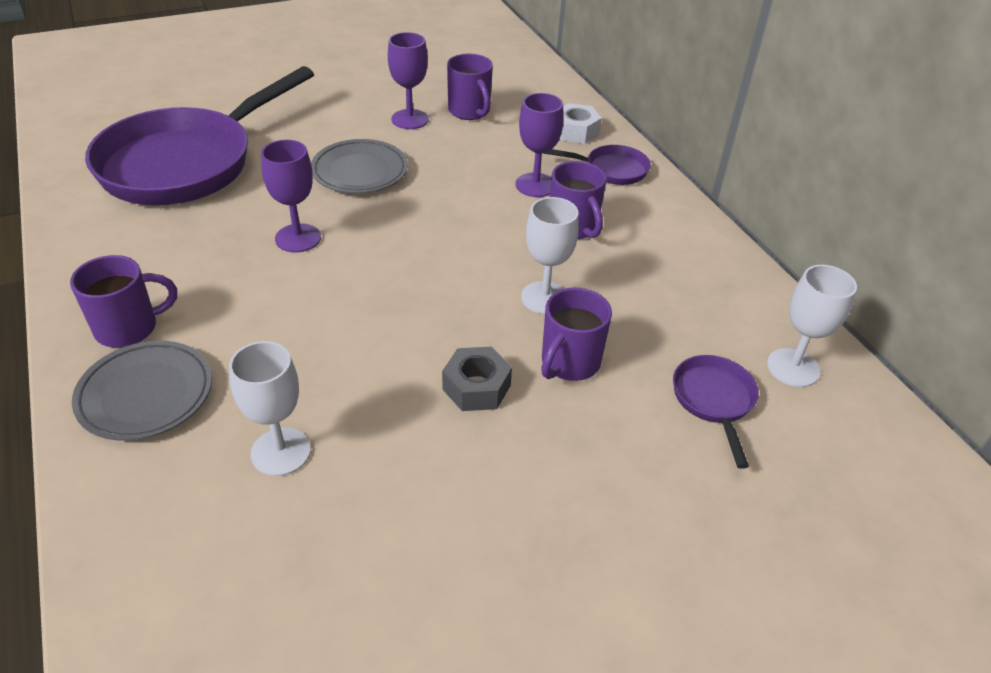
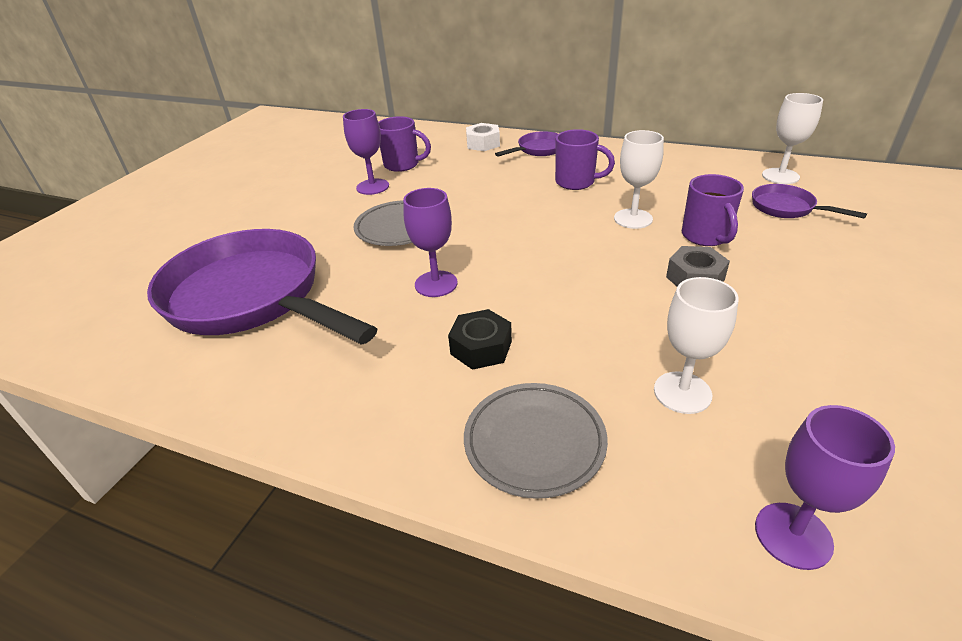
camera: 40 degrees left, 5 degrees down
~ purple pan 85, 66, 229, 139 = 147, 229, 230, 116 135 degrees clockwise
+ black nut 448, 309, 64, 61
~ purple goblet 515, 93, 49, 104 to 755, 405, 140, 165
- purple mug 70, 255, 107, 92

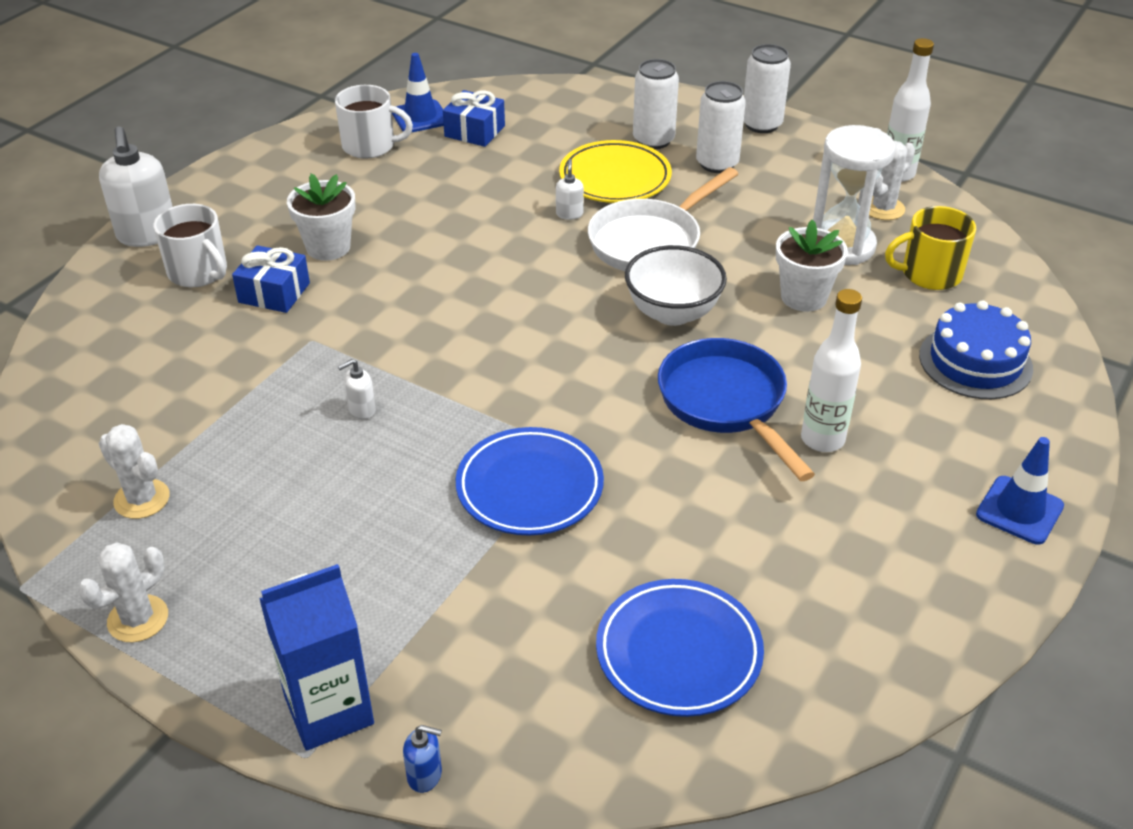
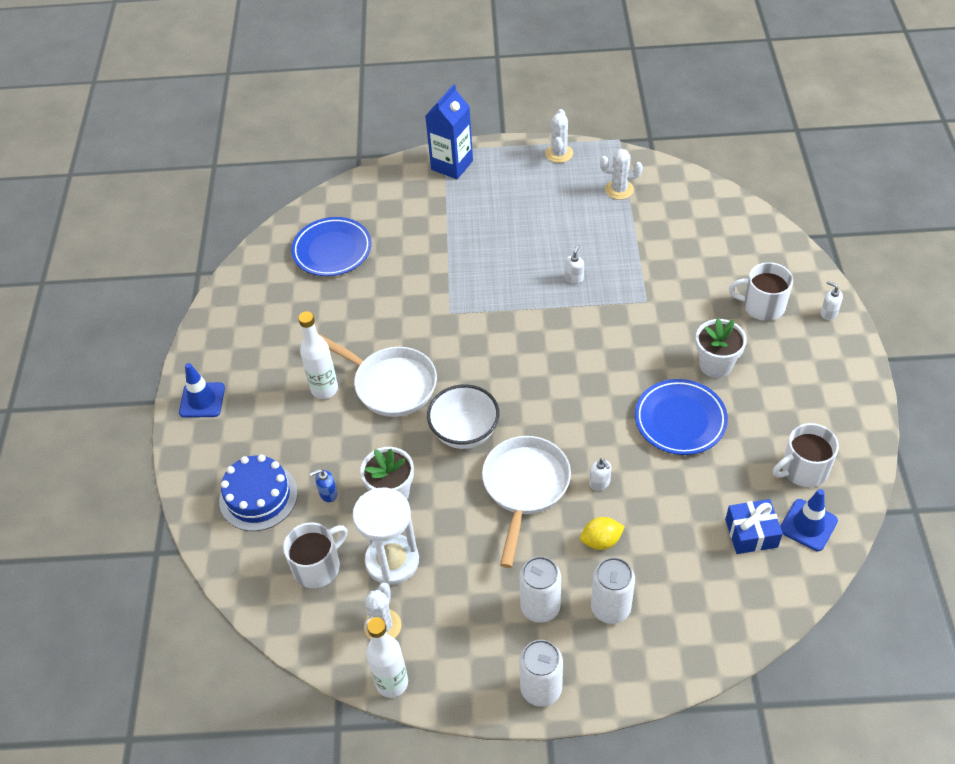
camera: 150 degrees right, 10 degrees up
~ yellow mug 885, 206, 91, 84 to white mug 283, 523, 64, 65
~ blue soap dispenser 403, 725, 39, 68 to 310, 469, 27, 33
~ blue pan 658, 338, 157, 143 to white pan 318, 334, 119, 83
~ yellow plate 559, 140, 113, 63 to yellow lemon 580, 517, 45, 33
~ blue plate 456, 427, 148, 109 to 635, 379, 93, 76
~ white soap dispenser 99, 126, 74, 121 = 821, 281, 22, 39 x0.46
- blue gift 232, 245, 78, 68

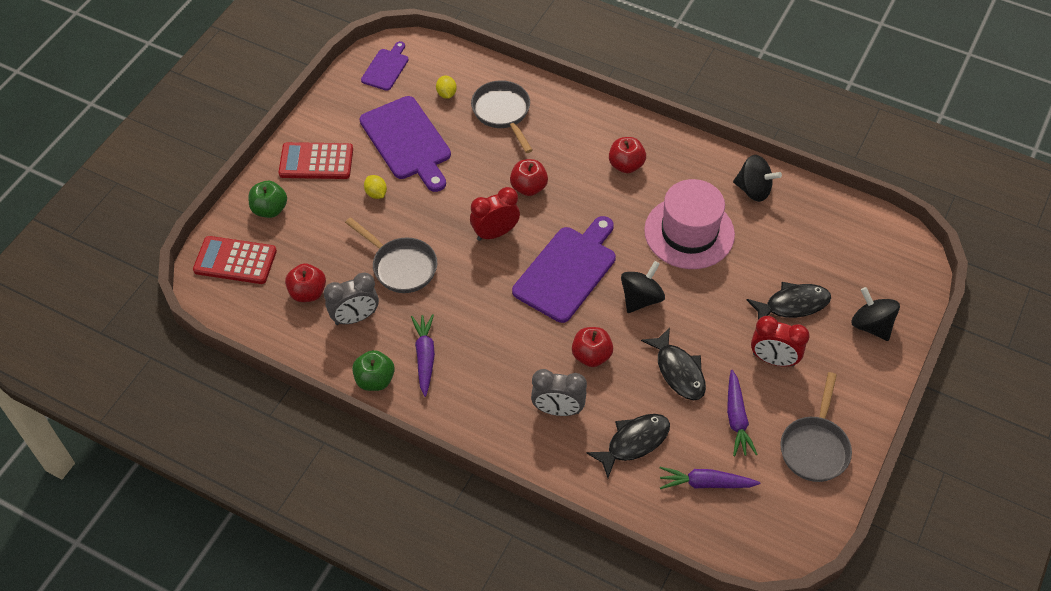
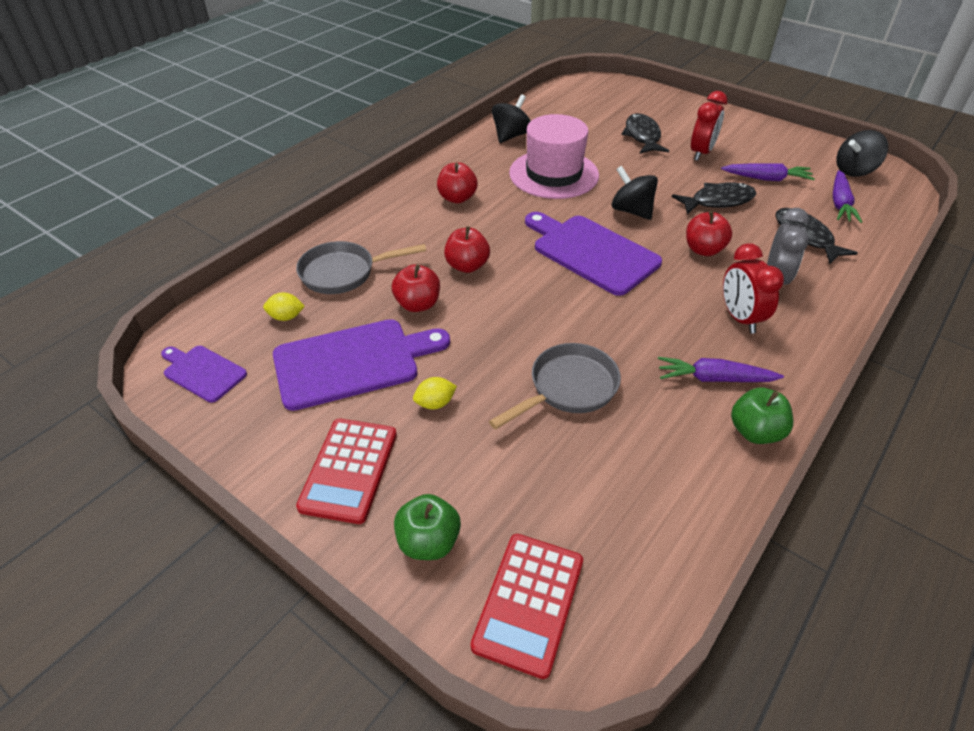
camera: 80 degrees left, 10 degrees down
~ red apple 285, 263, 41, 39 to 392, 264, 48, 48
~ red clock 470, 187, 50, 54 to 723, 243, 61, 91
~ black spinning top 851, 287, 49, 54 to 836, 130, 52, 47
- grey clock 324, 272, 55, 53
- grey pan 780, 372, 72, 110

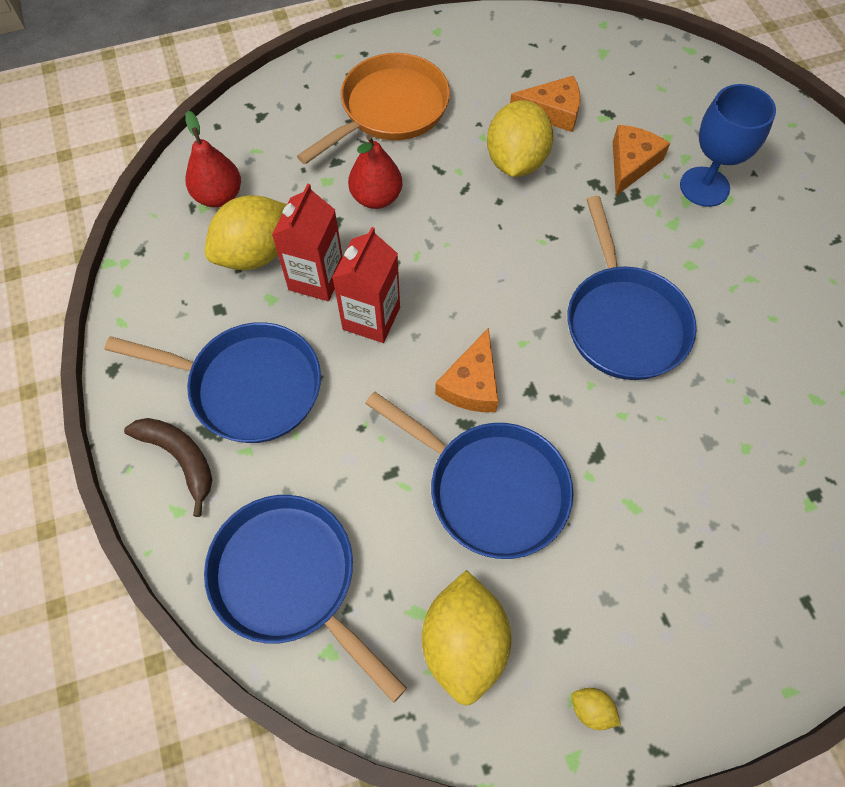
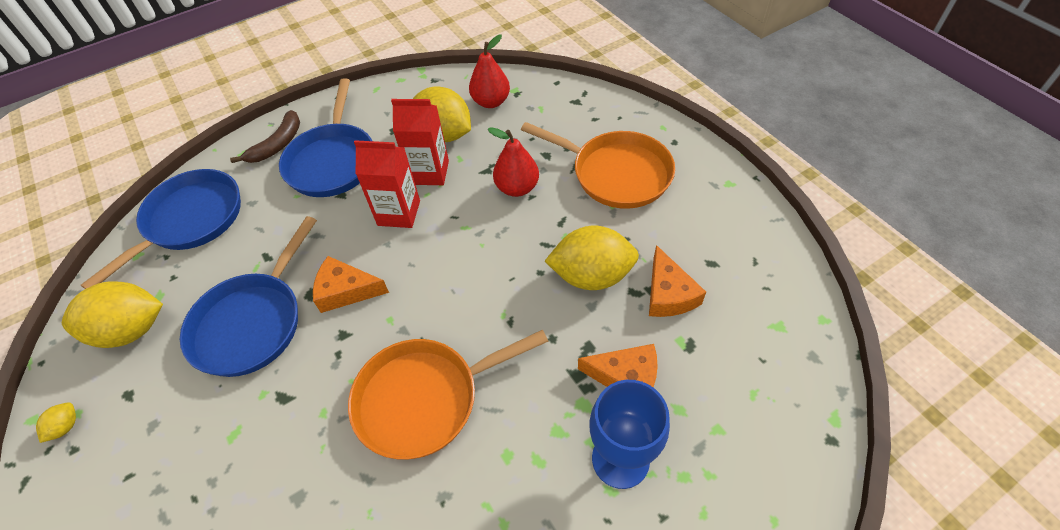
camera: 80 degrees right, 10 degrees down
~ blue pan 568, 196, 129, 184 to orange pan 348, 330, 200, 129

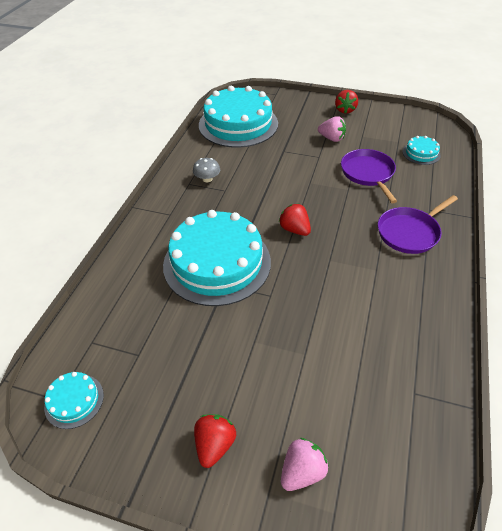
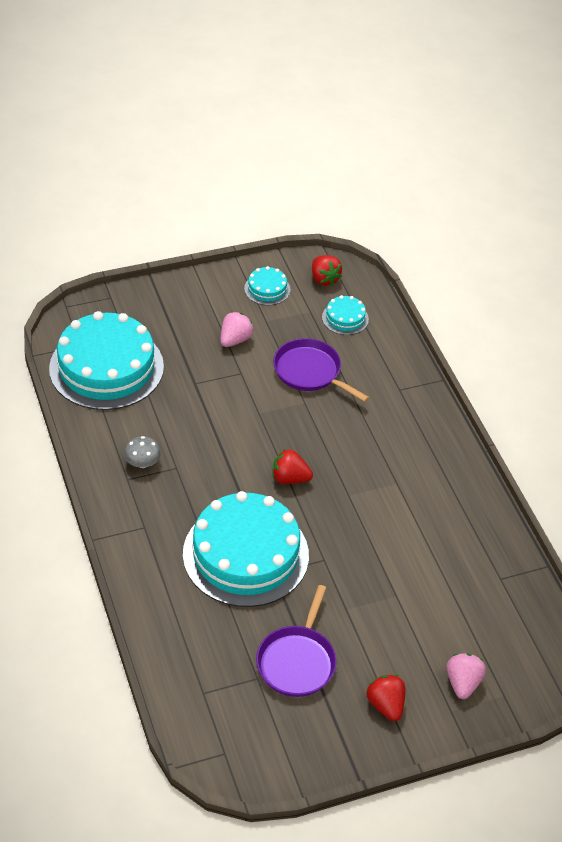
camera: 40 degrees left, 0 degrees up
~ pink strawberry 318, 116, 28, 26 = 221, 312, 33, 35 45 degrees counterclockwise
~ turquoise cake 44, 372, 60, 57 to 244, 266, 46, 39
~ purple pan 378, 195, 80, 59 to 256, 585, 80, 112
~ red strawberry 335, 90, 23, 24 to 312, 255, 30, 31

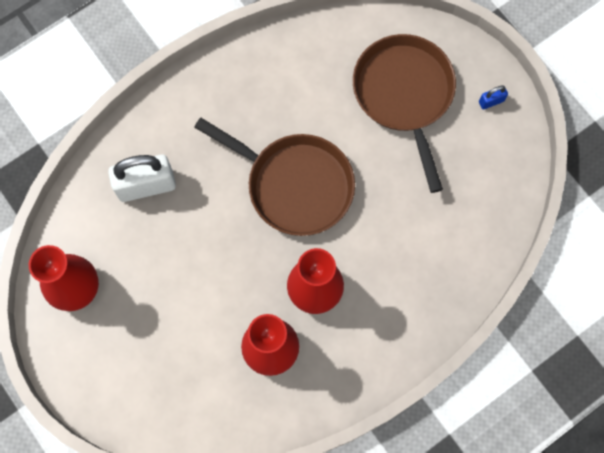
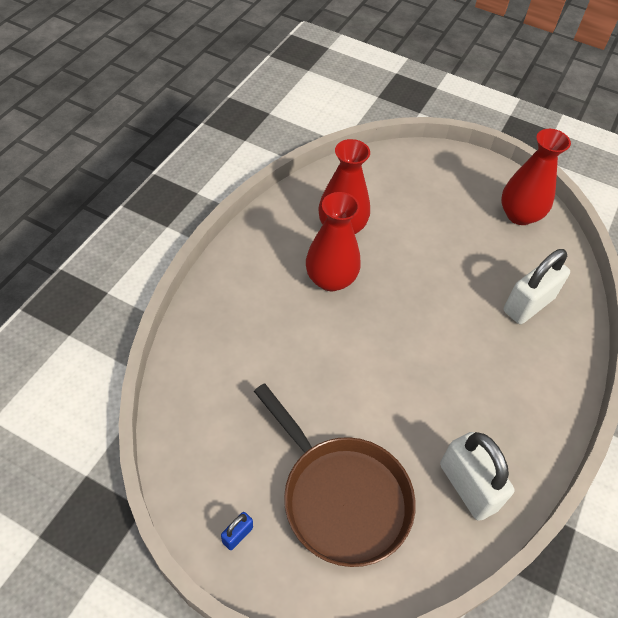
camera: 150 degrees right, 20 degrees down
+ white padlock 440, 432, 75, 89
- brown pan 194, 118, 161, 118

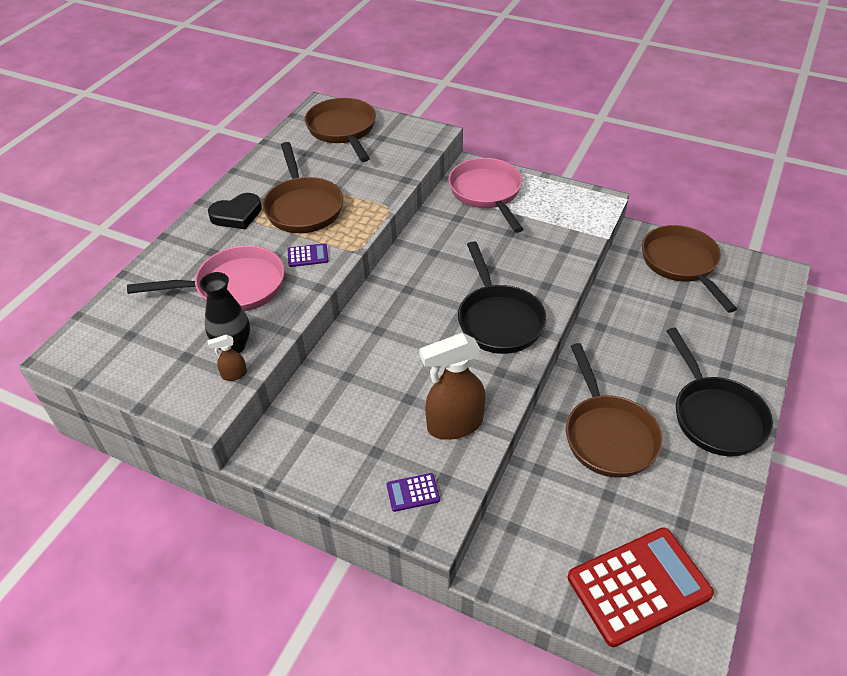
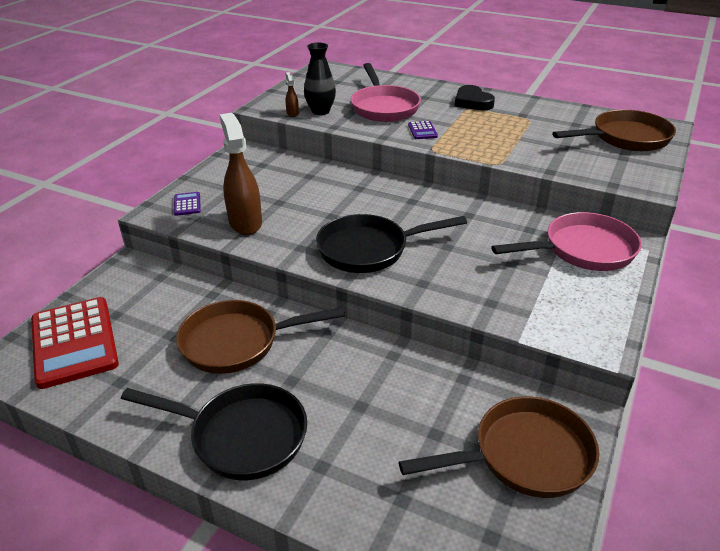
camera: 90 degrees right, 10 degrees down
~ black pan 667, 328, 106, 128 = 121, 383, 186, 97 150 degrees counterclockwise
- brown pan 262, 142, 81, 91

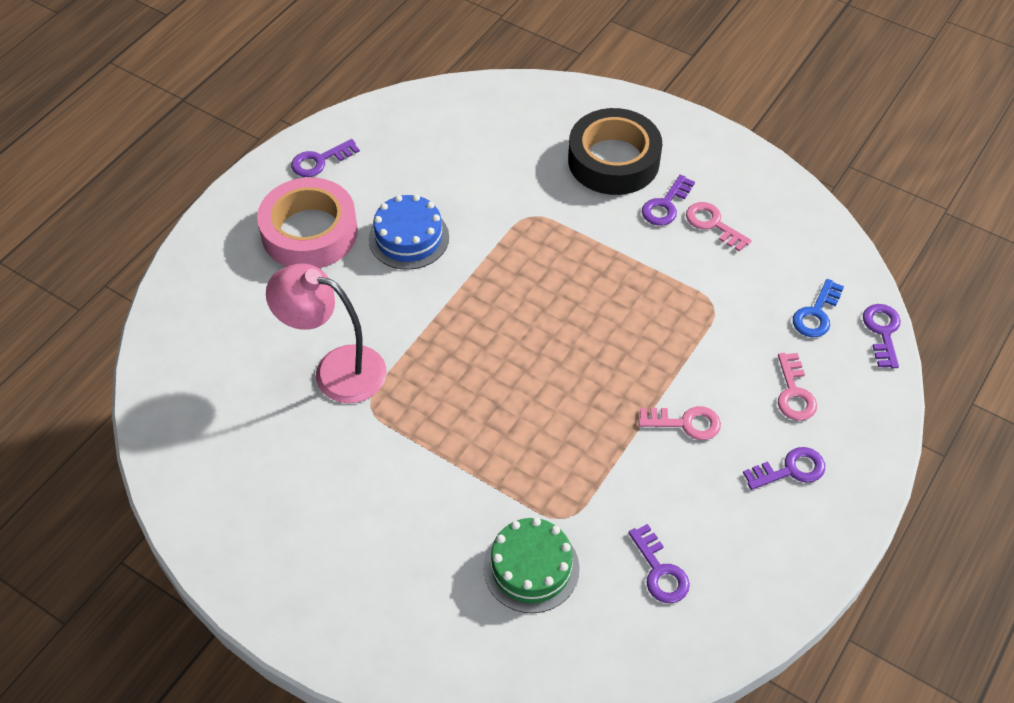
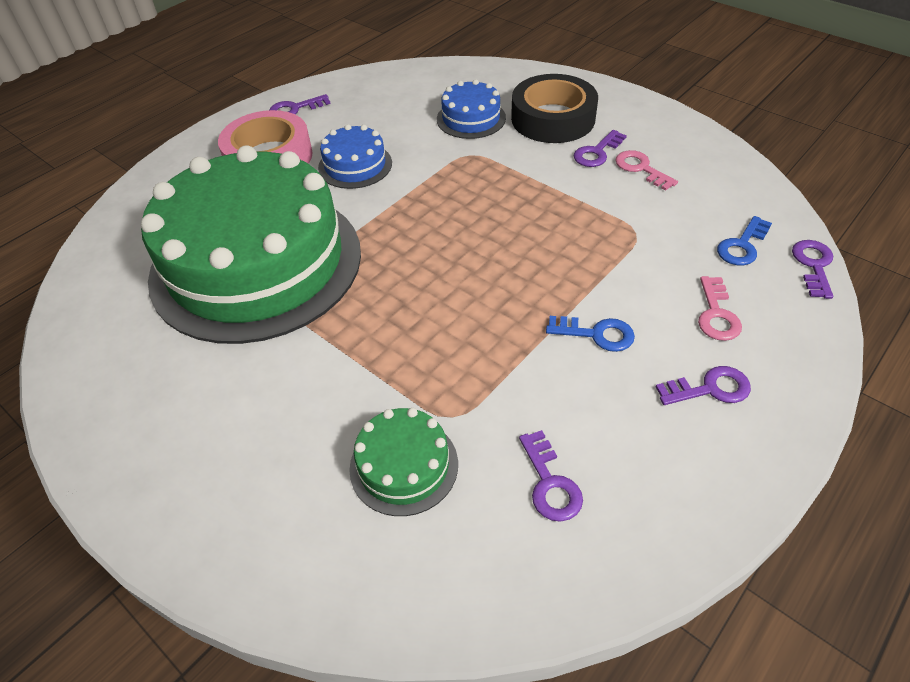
camera: 10 degrees right, 5 degrees down
~ pink lamp 266, 264, 121, 139 to green cake 141, 145, 220, 199
+ blue cake 437, 79, 69, 60
~ pink key 638, 406, 83, 34 to blue key 546, 316, 89, 36

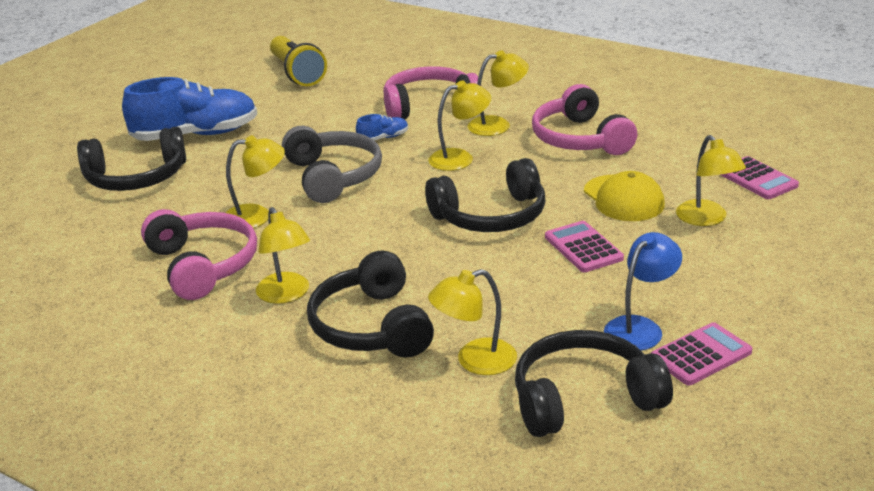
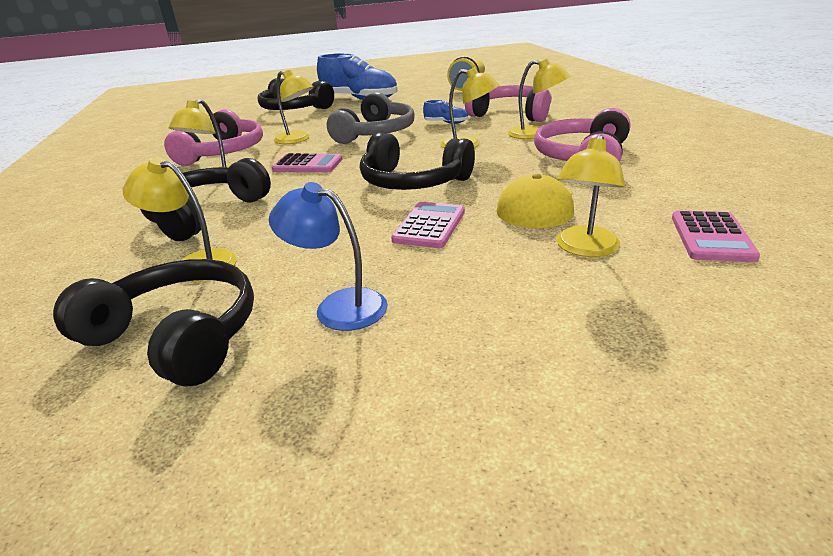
camera: 45 degrees right, 0 degrees up
~ blue lamp 604, 232, 78, 118 = 269, 182, 119, 149 150 degrees counterclockwise
~ pink calculator 651, 322, 101, 63 to 272, 153, 70, 19

